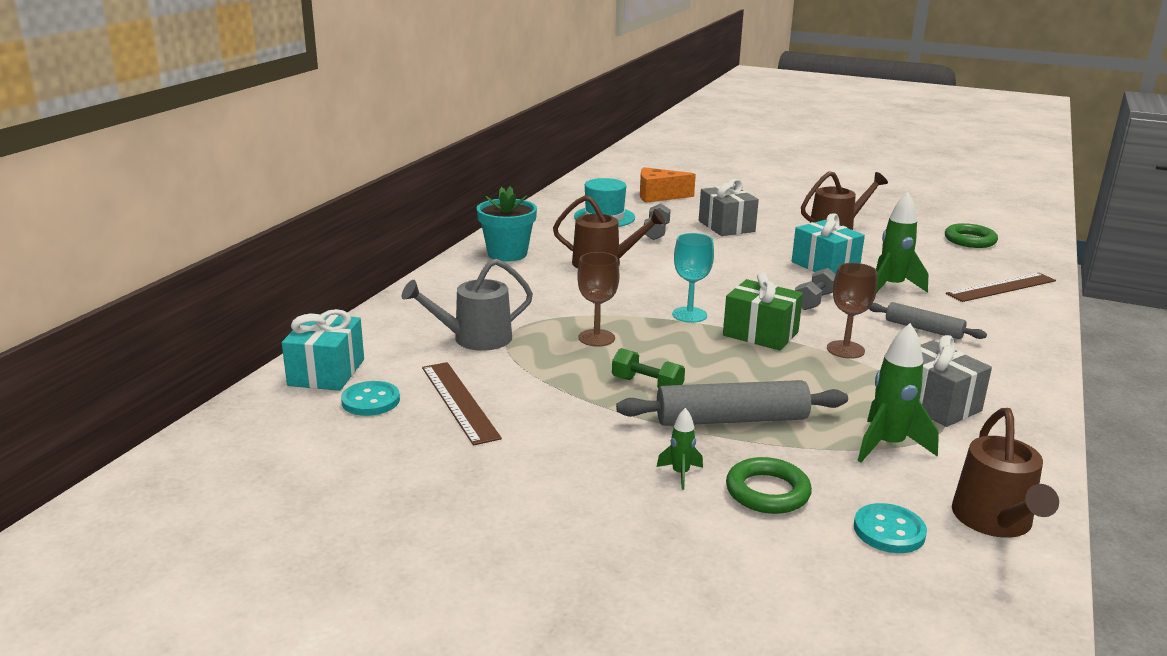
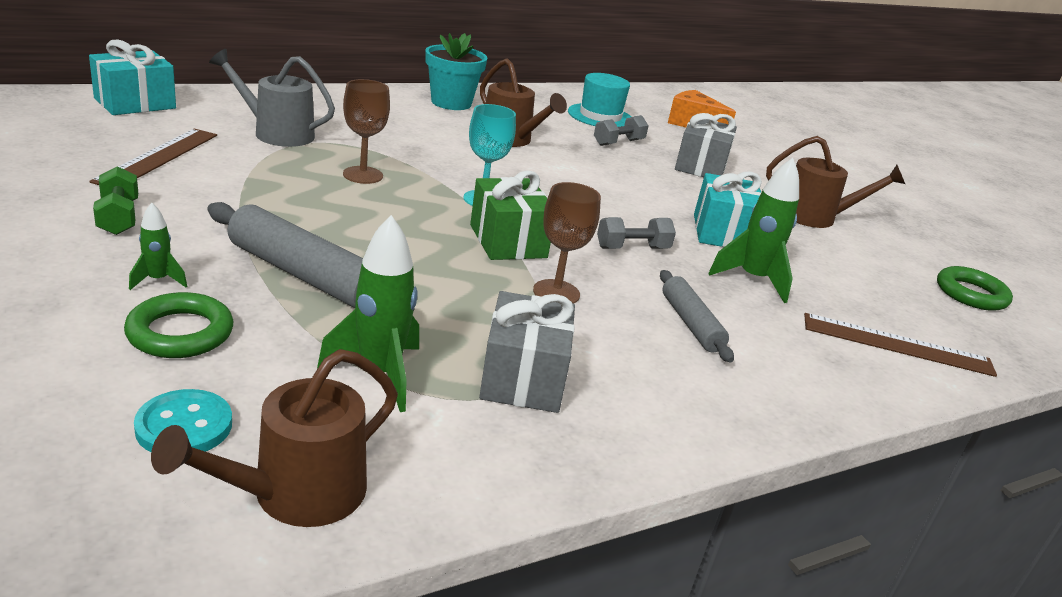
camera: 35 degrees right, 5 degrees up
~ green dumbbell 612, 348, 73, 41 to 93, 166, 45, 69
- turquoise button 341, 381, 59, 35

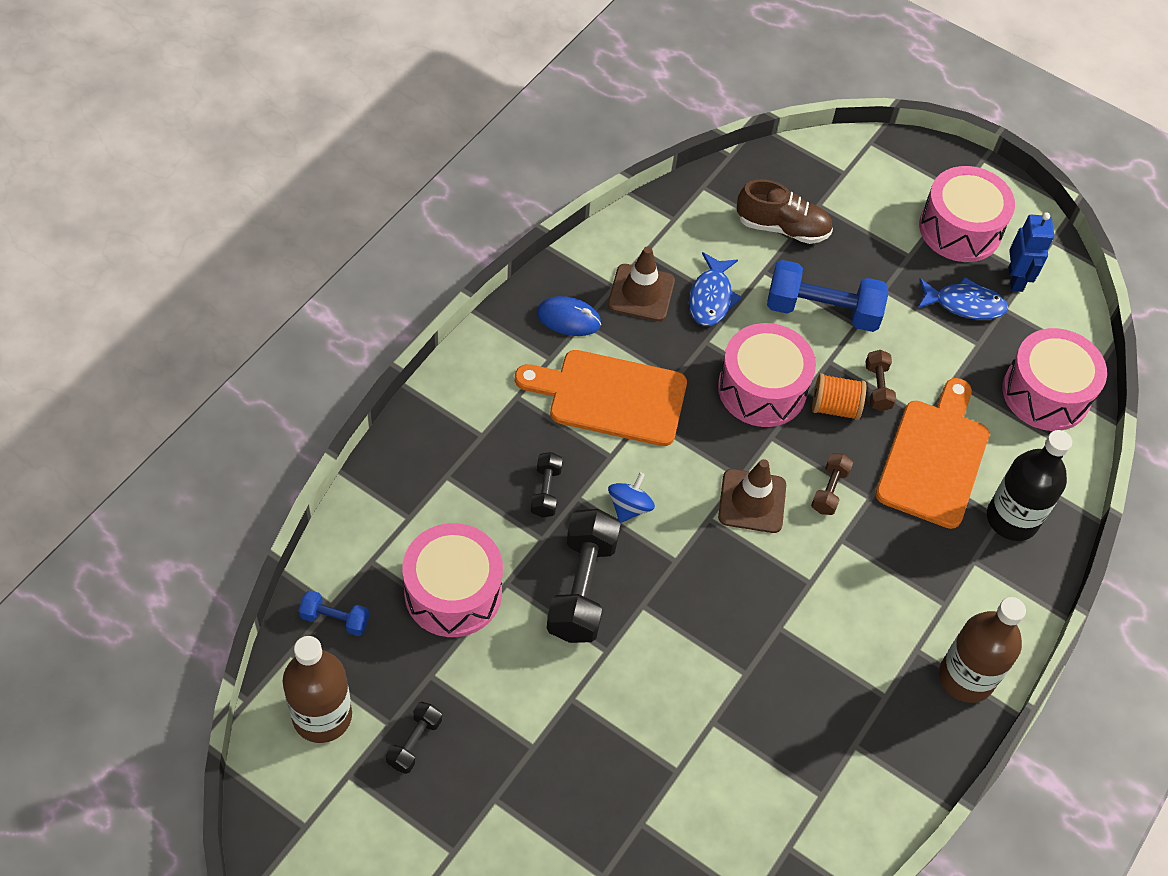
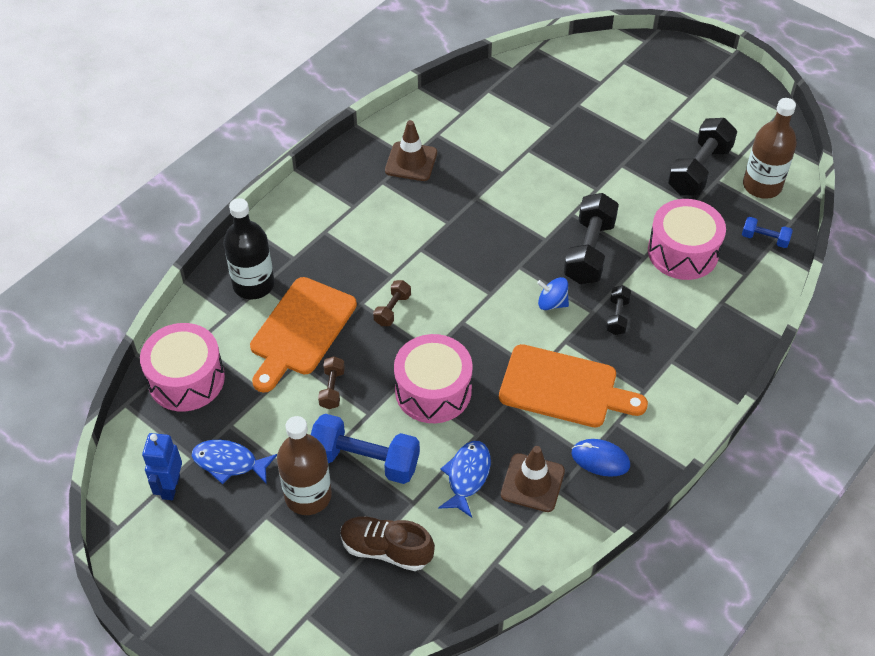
camera: 170 degrees left, 5 degrees down
~ brown bottle 939, 597, 87, 106 to 277, 416, 55, 99
~ brown traffic cone 718, 459, 68, 74 to 385, 120, 52, 61
~ blue spinning top 608, 473, 47, 50 = 537, 277, 32, 33 75 degrees clockwise
~ black dumbbell 386, 702, 56, 72 = 668, 118, 69, 78 x1.97
- orange spool 812, 373, 54, 47
- pink drum 919, 166, 96, 96

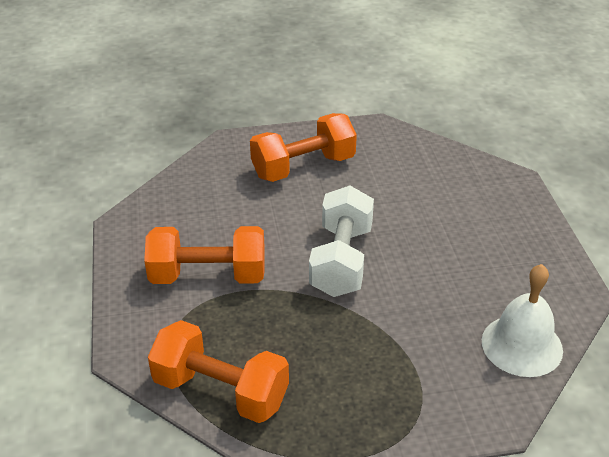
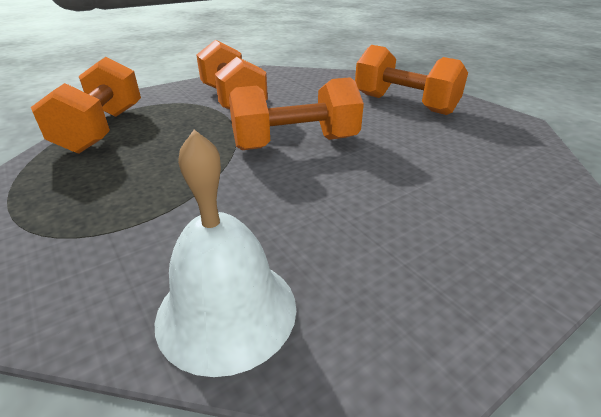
camera: 65 degrees right, 5 degrees down
~ white dumbbell 309, 185, 65, 112 to orange dumbbell 229, 77, 135, 73

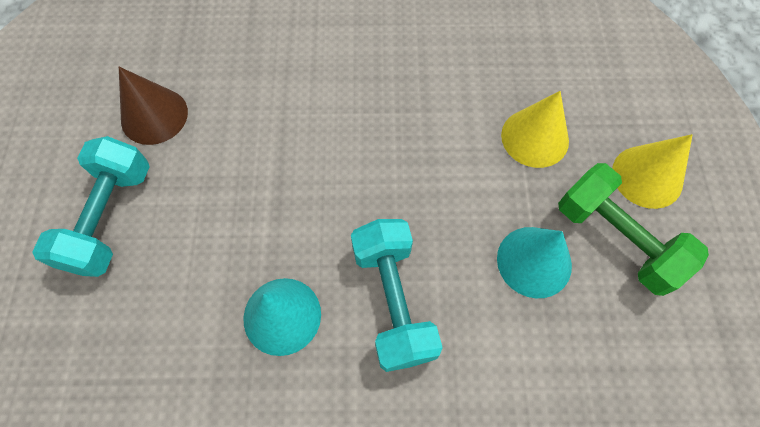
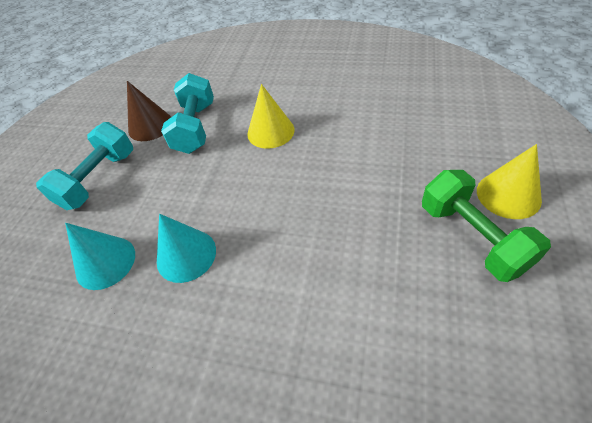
camera: 20 degrees right, 15 degrees down
~ turquoise cone 497, 227, 75, 71 to 65, 223, 70, 67
~ turquoise dumbbell 351, 219, 92, 153 to 161, 73, 53, 81
~ yellow cone 501, 91, 68, 77 to 247, 84, 48, 65

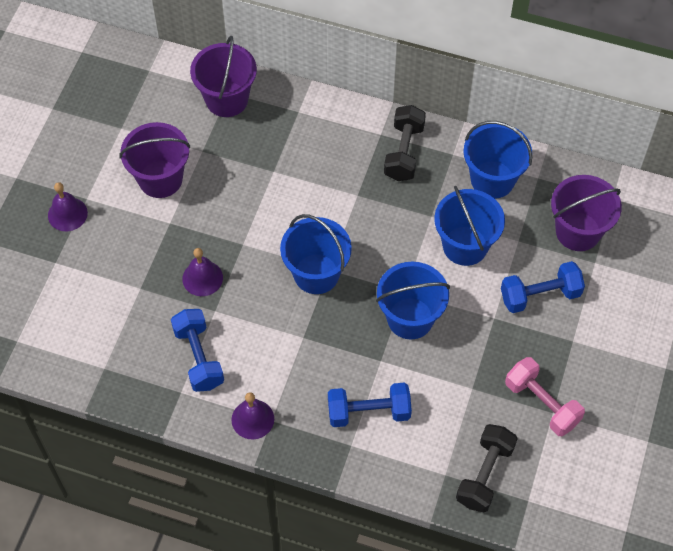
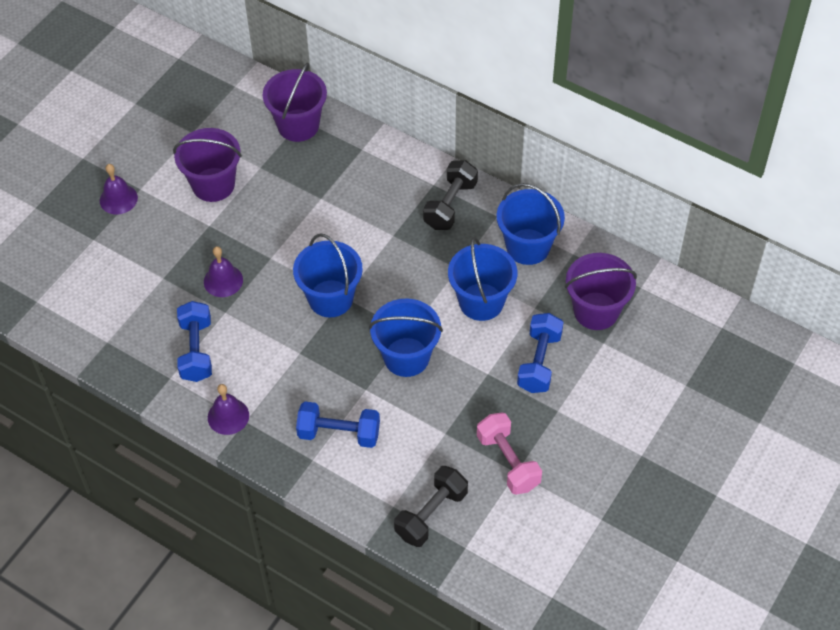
camera: 15 degrees right, 5 degrees down
~ blue dumbbell 501, 261, 84, 52 = 517, 313, 46, 80 75 degrees counterclockwise

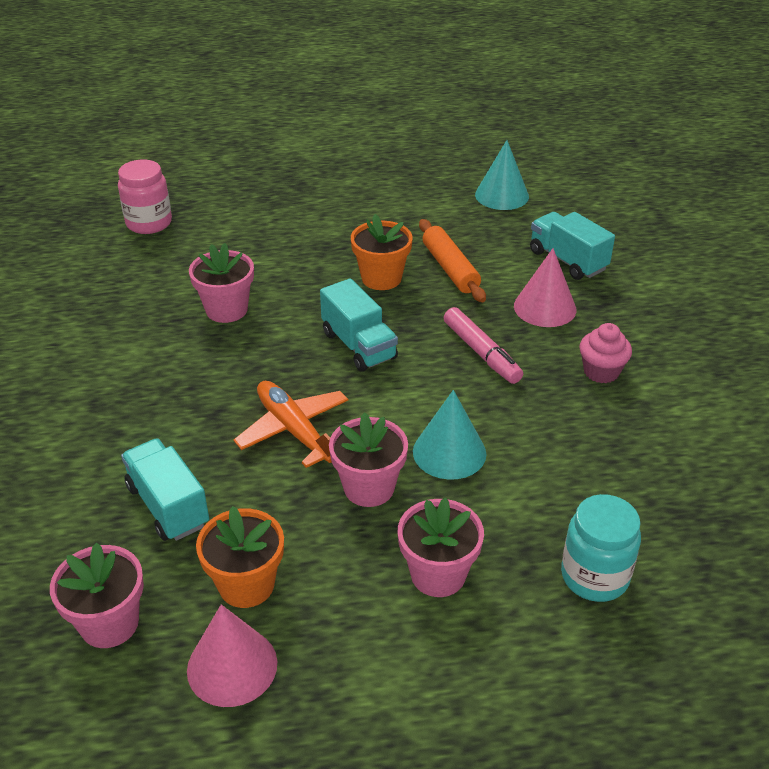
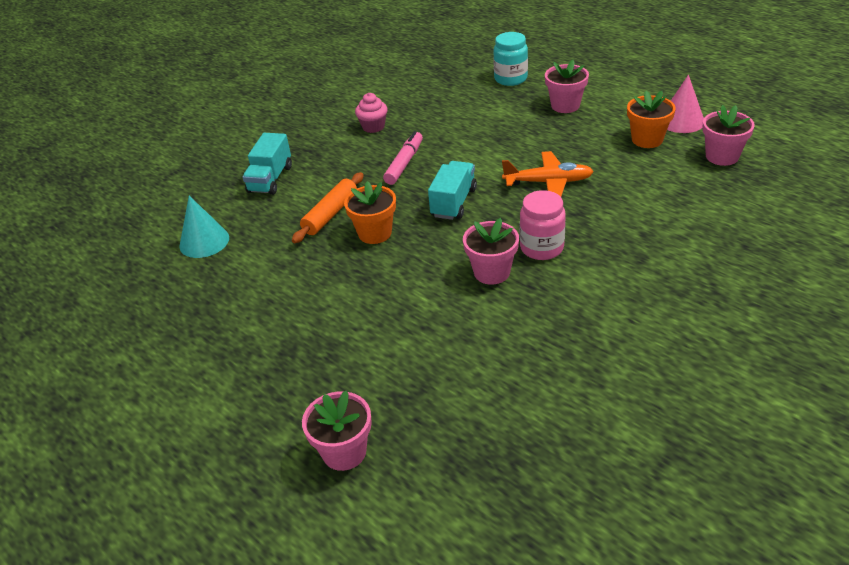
camera: 125 degrees left, 0 degrees up
~ pink flower pot 329, 412, 79, 95 to 302, 390, 70, 81
~ orange plane 234, 381, 114, 87 = 502, 151, 92, 46 105 degrees counterclockwise
~ pink jar 118, 159, 54, 75 to 520, 190, 46, 70
- turquoise truck 121, 438, 88, 103
- turquoise cone 413, 390, 73, 90
- pink cone 514, 248, 62, 79

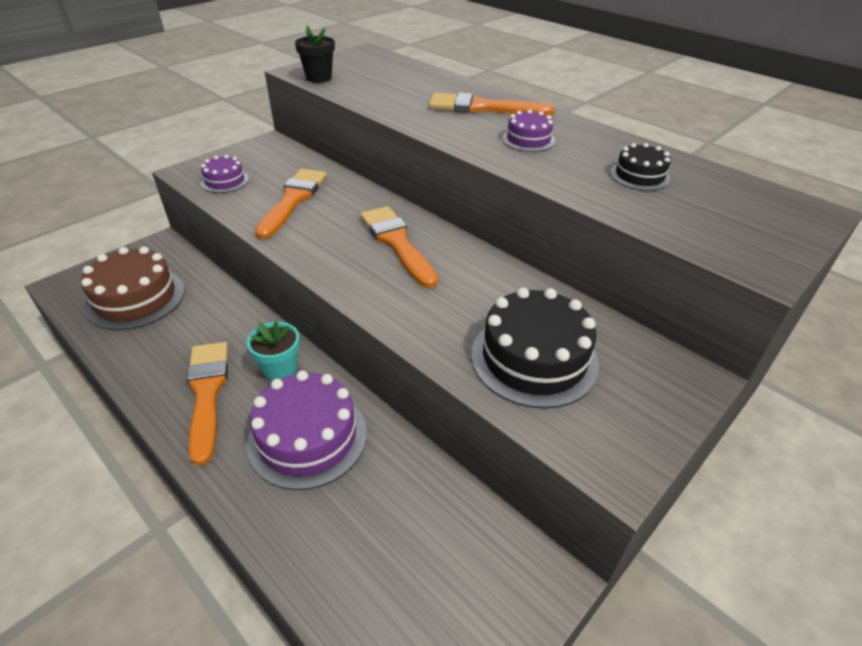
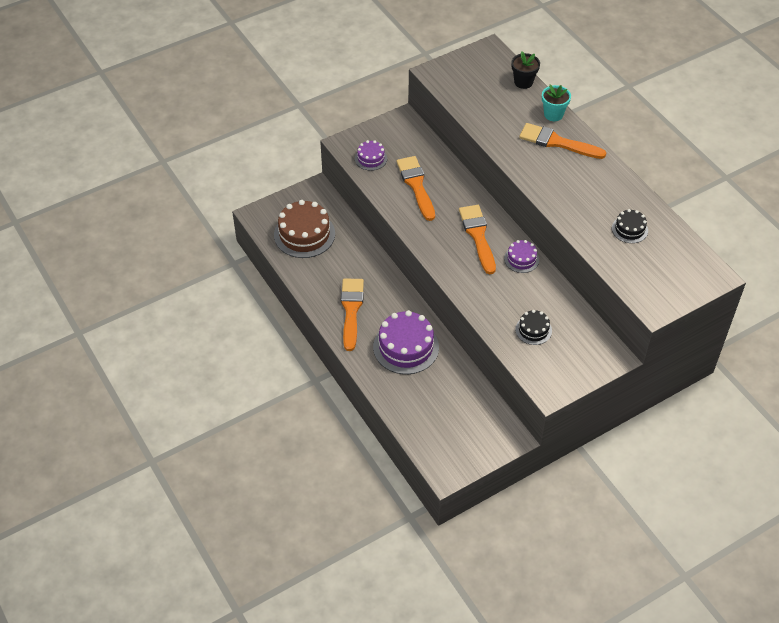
camera: 15 degrees right, 10 degrees up
~ orange brush 255, 169, 72, 70 = 396, 156, 39, 65 45 degrees counterclockwise
~ purple cake 502, 109, 53, 43 to 504, 240, 35, 33
~ black flower pot 295, 26, 40, 57 to 511, 51, 29, 38
~ black cake 471, 288, 128, 121 = 515, 310, 37, 35 x0.53
~ turquoise flower pot 247, 321, 53, 60 to 542, 85, 29, 36

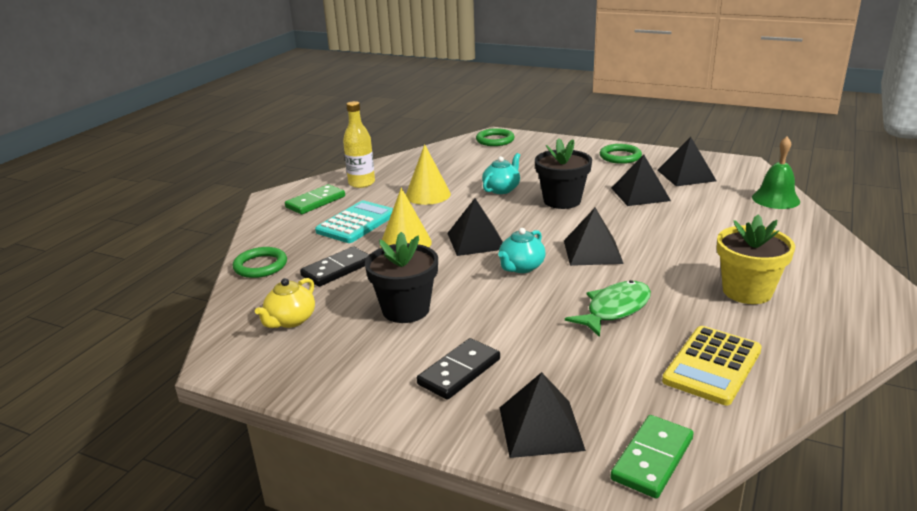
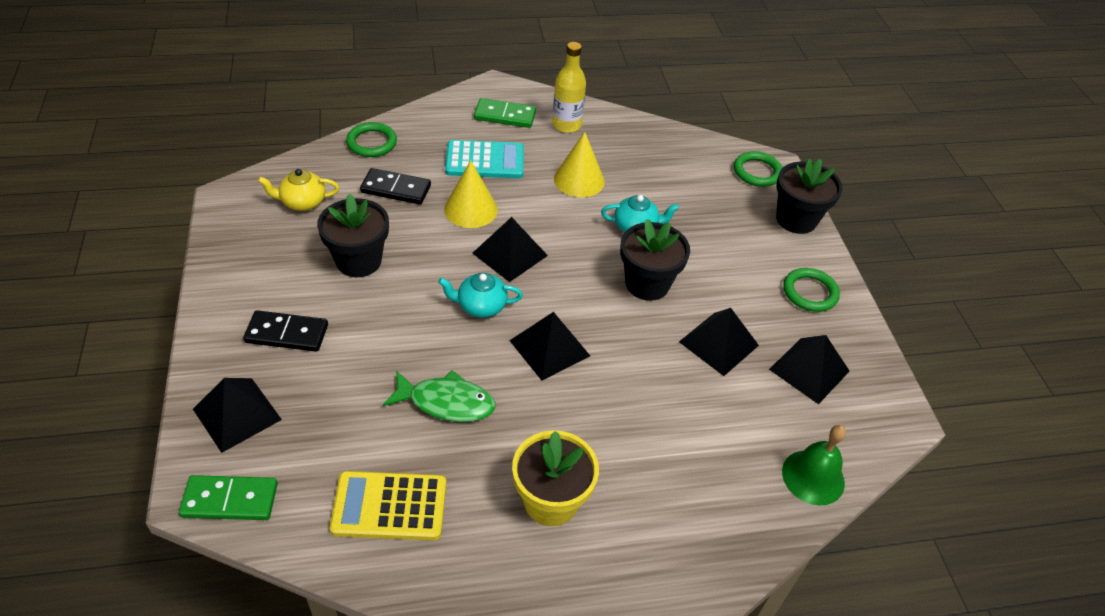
camera: 50 degrees right, 20 degrees up
+ black flower pot 776, 158, 66, 76

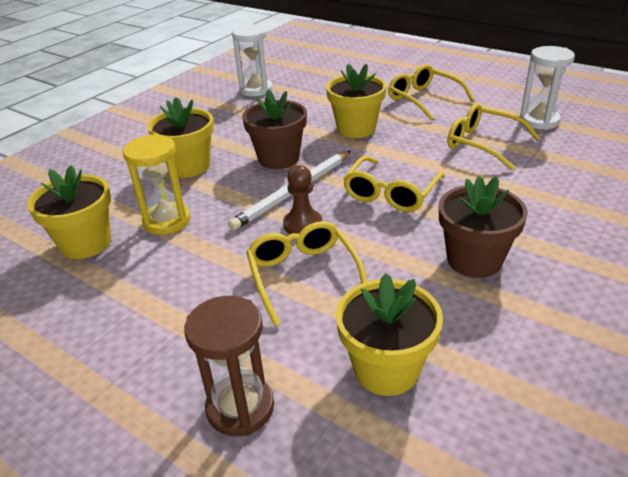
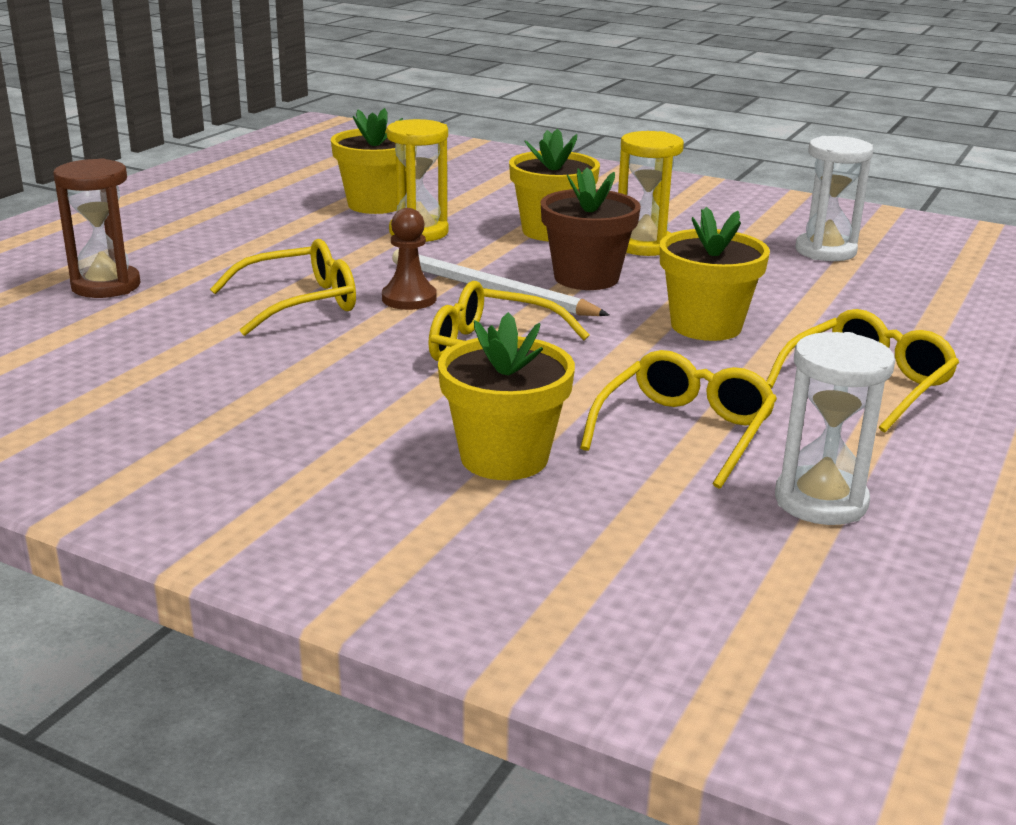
camera: 80 degrees right, 10 degrees down
~ yellow flower pot 336, 273, 107, 123 to 438, 312, 137, 168
+ yellow hourglass 618, 131, 66, 125
- brown flower pot 439, 176, 89, 102

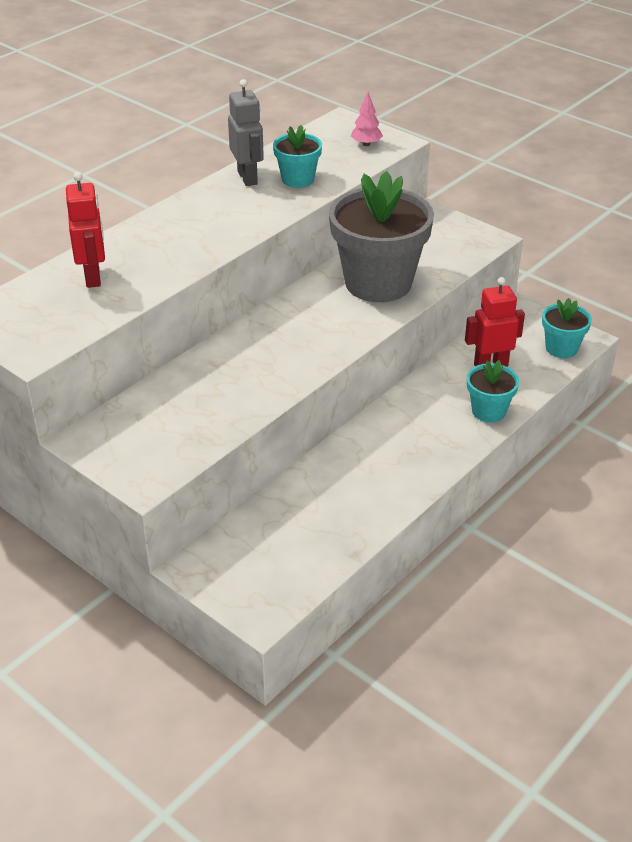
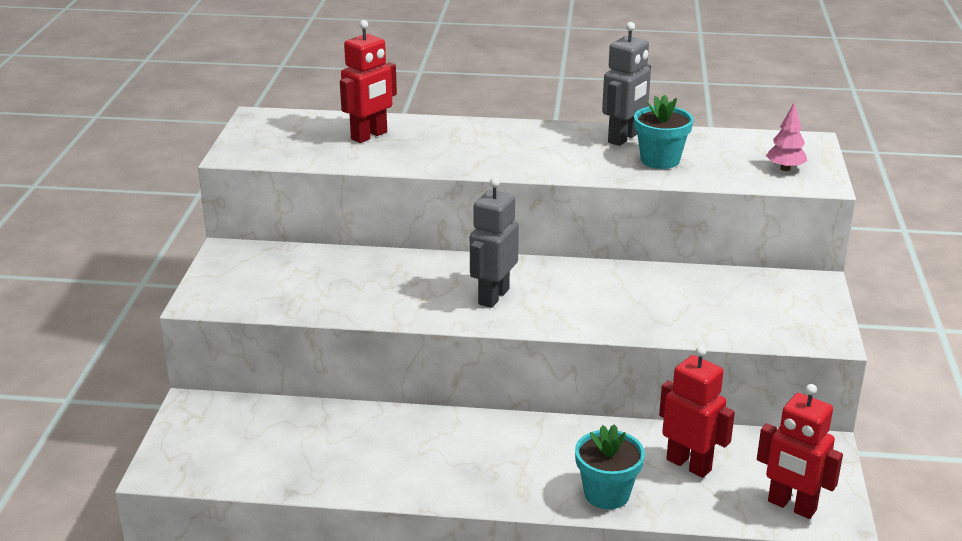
camera: 55 degrees right, 10 degrees down
+ grey robot 470, 178, 49, 130
~ turquoise flower pot 542, 298, 50, 60 to red robot 757, 384, 86, 135
- grey flower pot 329, 171, 105, 131

